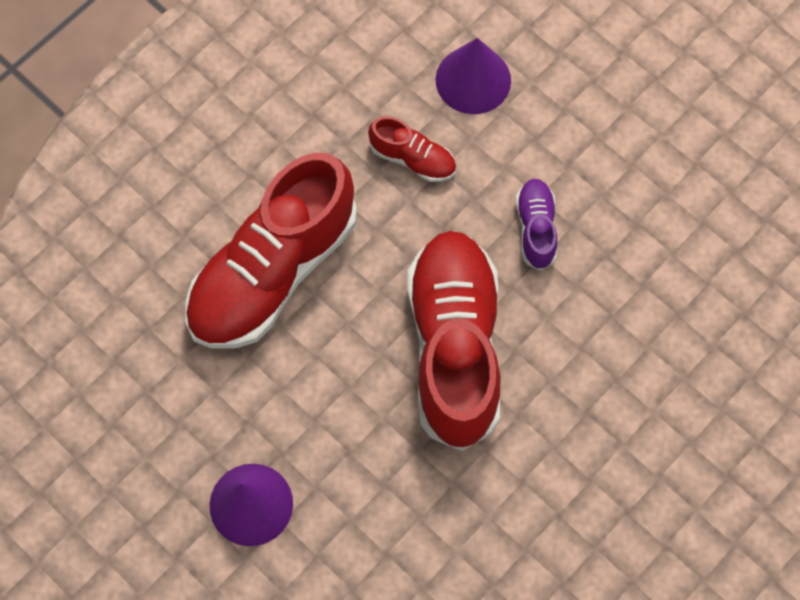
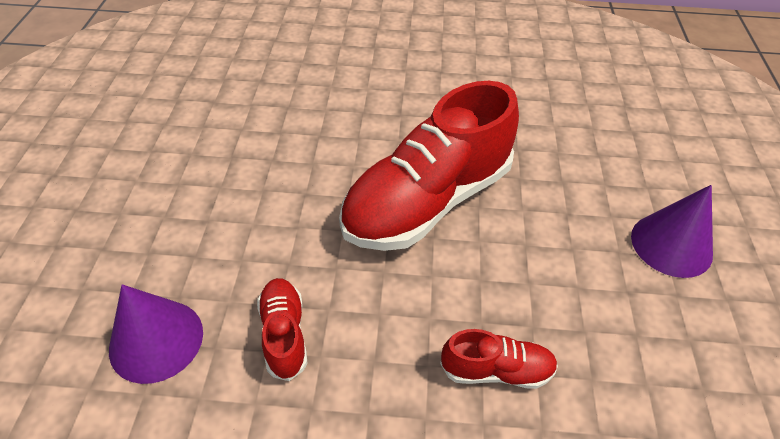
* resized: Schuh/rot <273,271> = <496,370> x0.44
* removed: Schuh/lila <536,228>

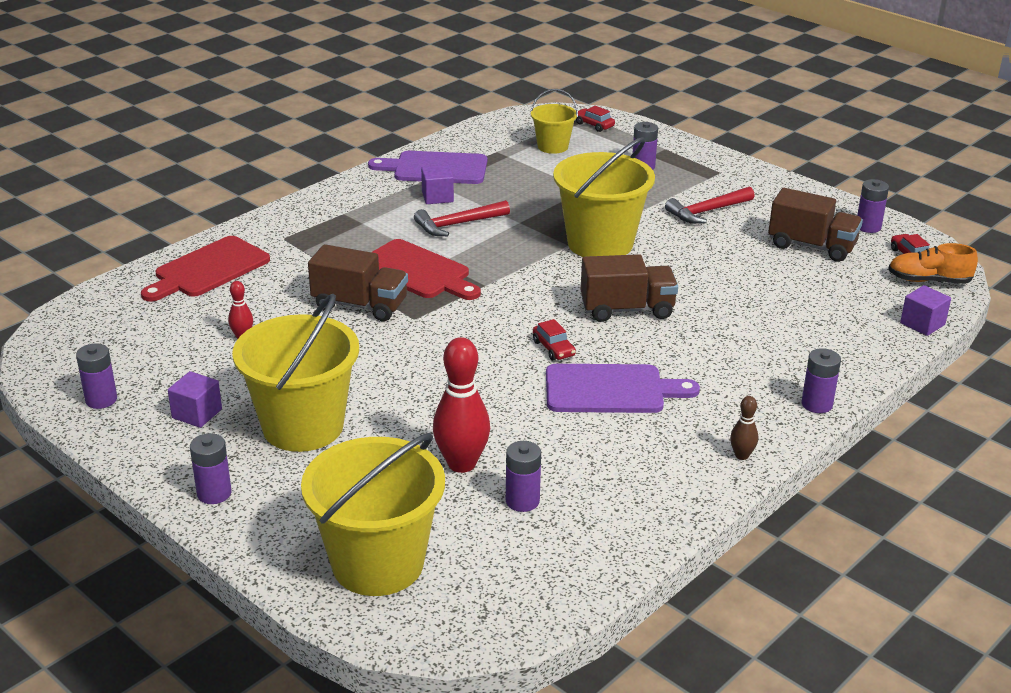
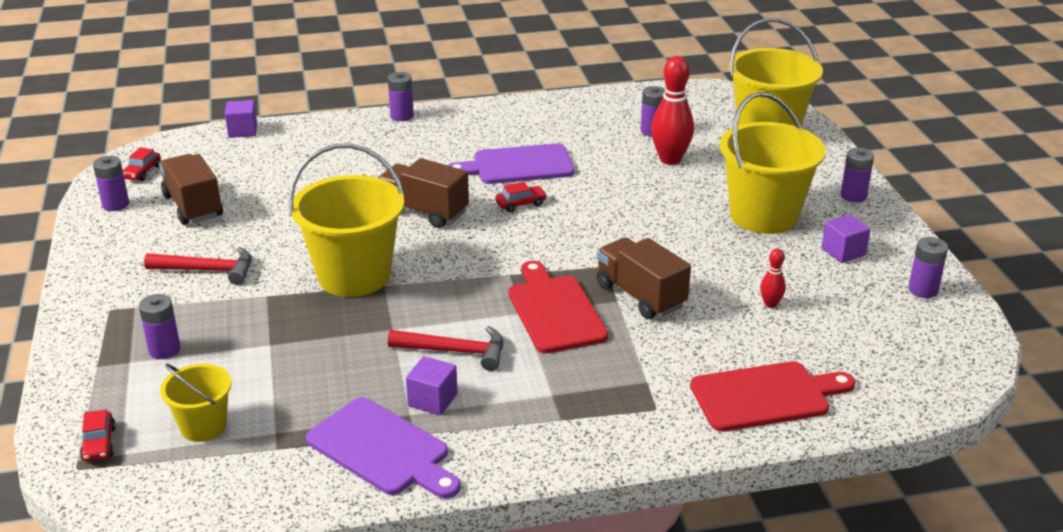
* turned: Auto/rot <553,348> = <521,204> 60 degrees clockwise
* turned: Schneidebrett/lila <610,389> = <518,166> 45 degrees counterclockwise
* removed: Bowlingkegel/braun <741,455>
* removed: Schuh/orange <928,280>

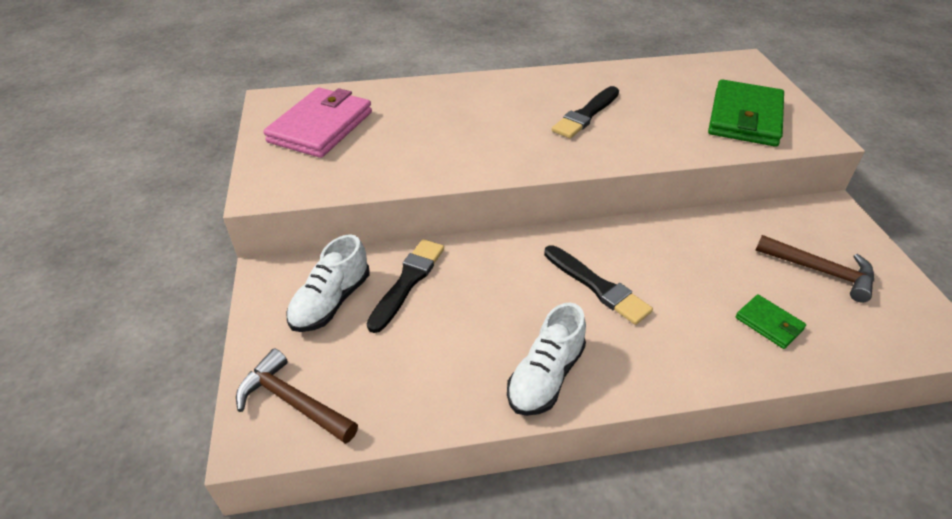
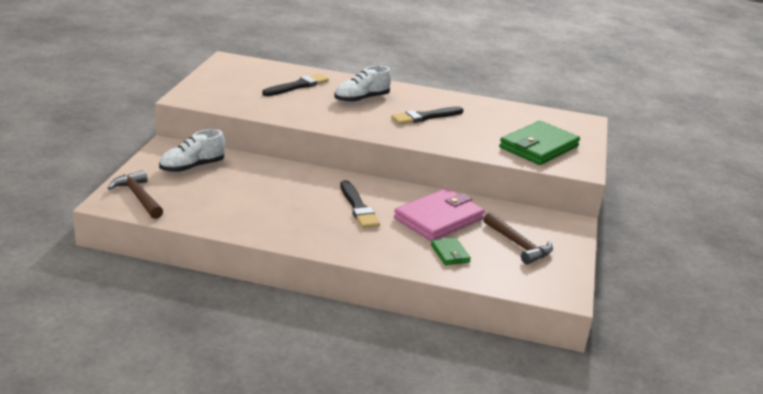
* moved: Geldbörse/rosa <321,127> to <438,218>
* moved: Pinsel/schwarz <407,282> to <297,86>
* moved: Schuh/weiß <545,377> to <361,99>

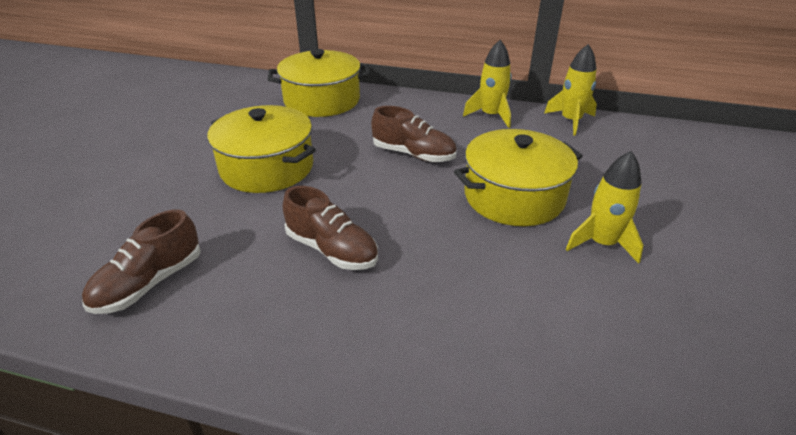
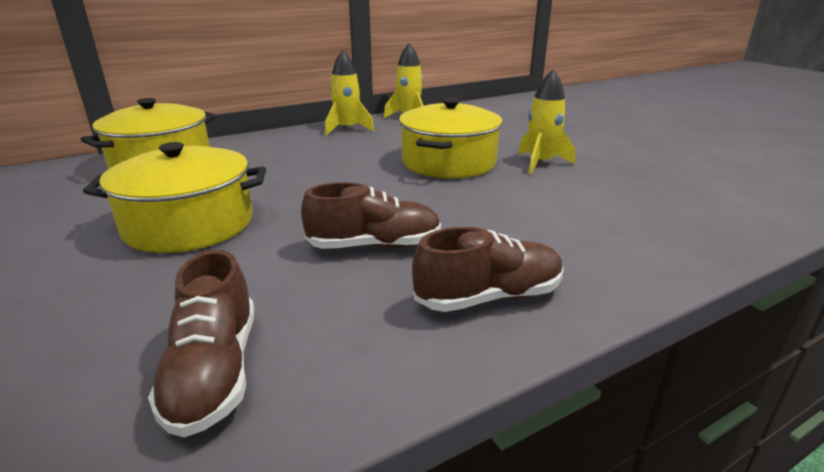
* moved: Schuh/braun <413,154> to <489,297>

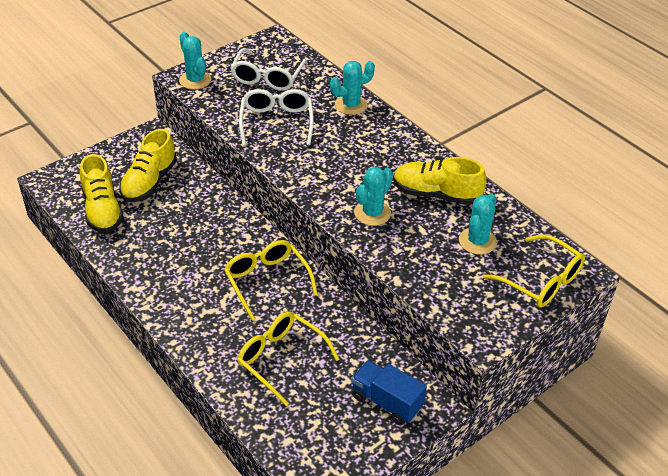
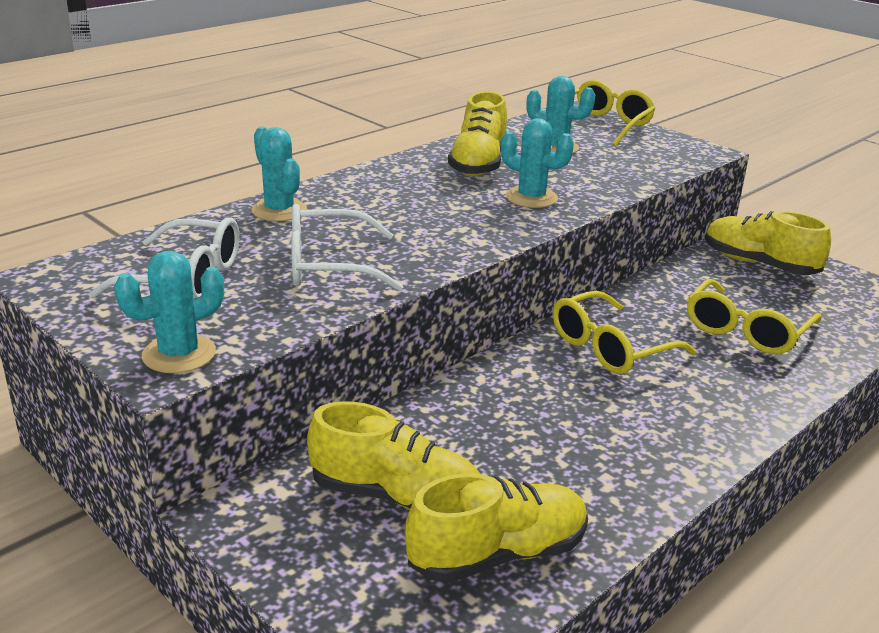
* replaced: Lastwagen/blau <386,402> to Schuh/gelb <759,264>

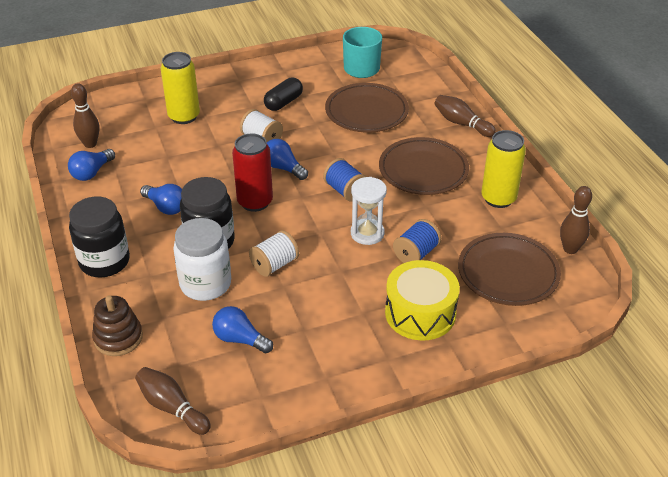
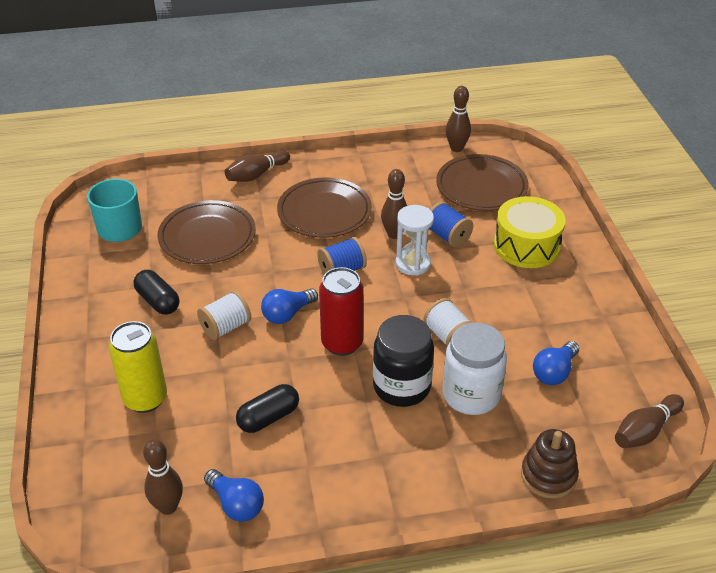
* removed: Einmachglas/schwarz <104,261>
* removed: Glühbirne/blau <166,207>
* removed: Dose/gelb <498,198>
* added: Kapsel/schwarz <268,417>
* added: Bowlingkegel/braun <394,234>

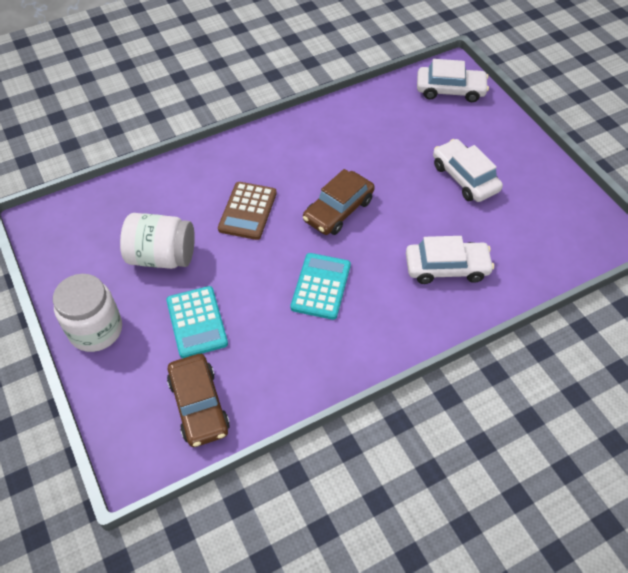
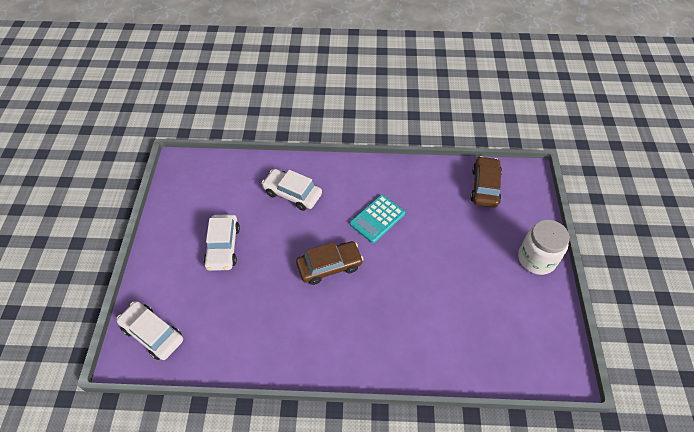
* removed: Einmachglas/weiß <162,256>
* removed: Taschenrechner/türkis <197,322>
* removed: Taschenrechner/braun <248,211>

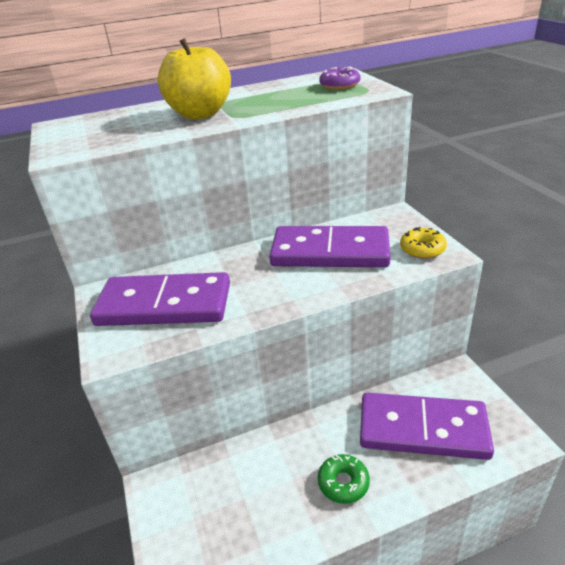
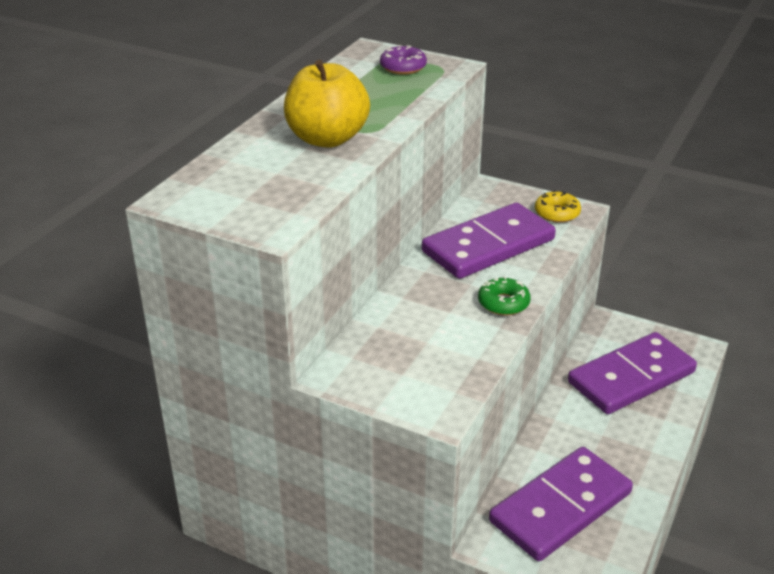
* moved: Dominostein/lila <164,304> to <560,507>
* moved: Donut/grün <343,483> to <503,303>

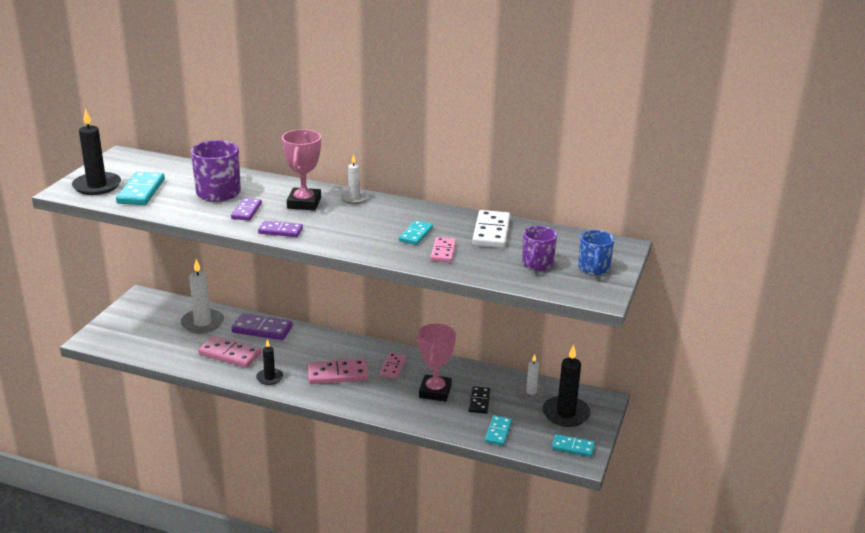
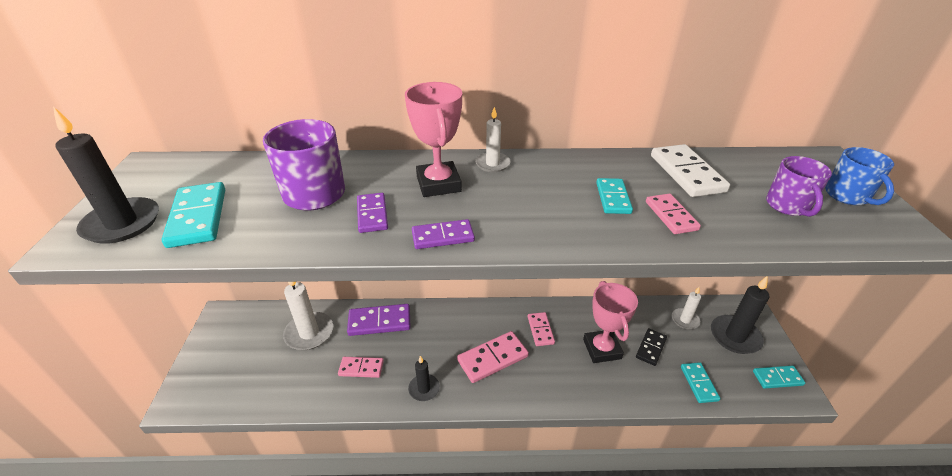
* resized: Dominostein/rosa <230,354> = <361,368> x0.63
* turned: Dominostein/schwarz <479,401> = <651,348> 45 degrees clockwise

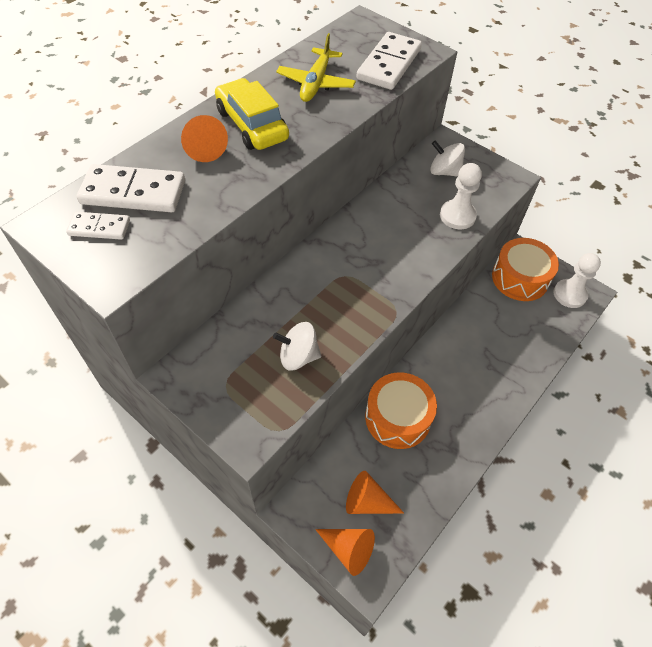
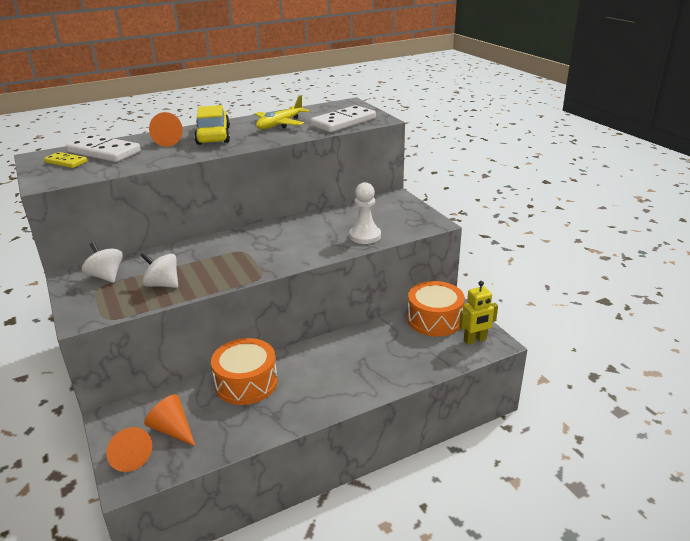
* recoloured: Dominostein/weiß <99,227> to Dominostein/gelb <66,162>
* moved: Kreisel/weiß <444,172> to <106,276>
* replaced: Bauer/weiß <569,294> to Roboter/gelb <475,340>

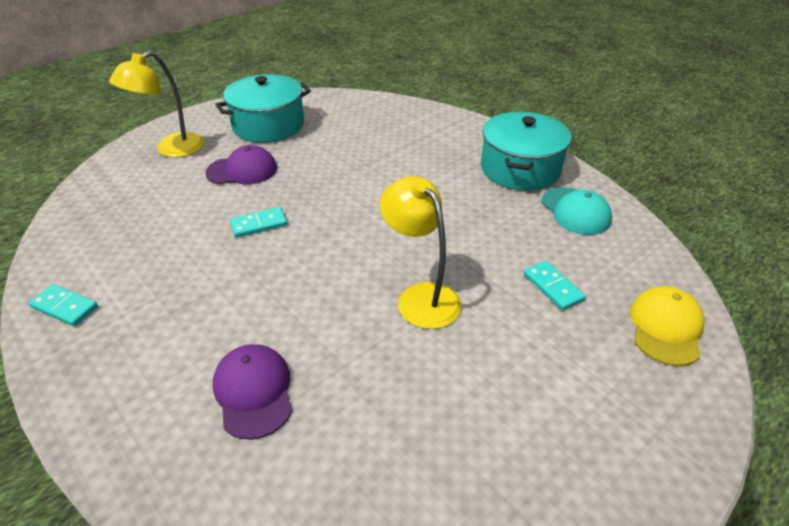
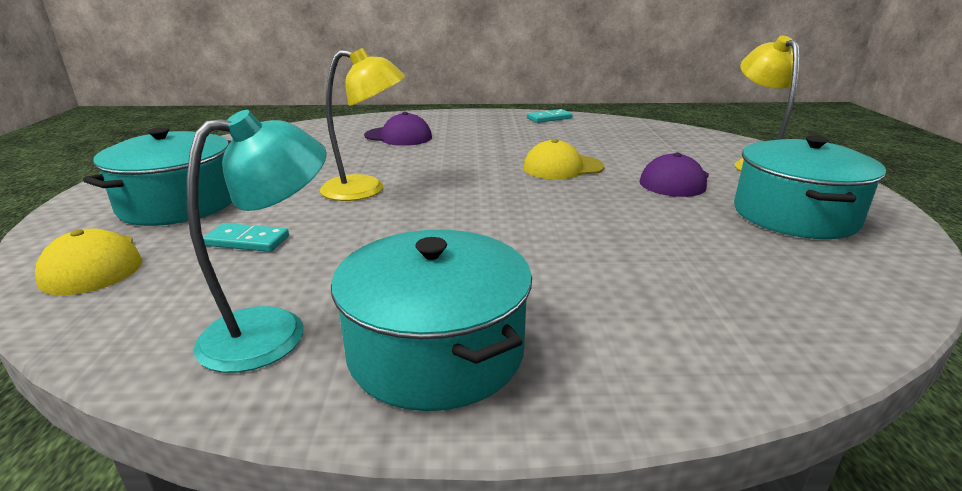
* replaced: Dominostein/türkis <259,224> to Kappe/gelb <562,168>
* replaced: Kappe/türkis <575,211> to Lampe/türkis <274,330>
* added: Kochtopf/türkis <178,204>

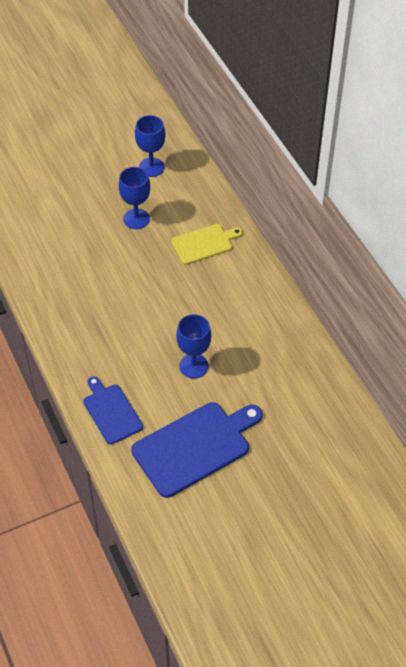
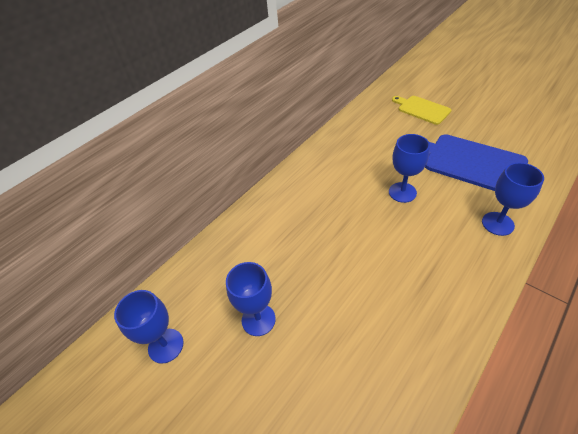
* replaced: Schneidebrett/blau <111,412> to Kelch/blau <497,223>
* moved: Schneidebrett/gelb <204,243> to <422,109>

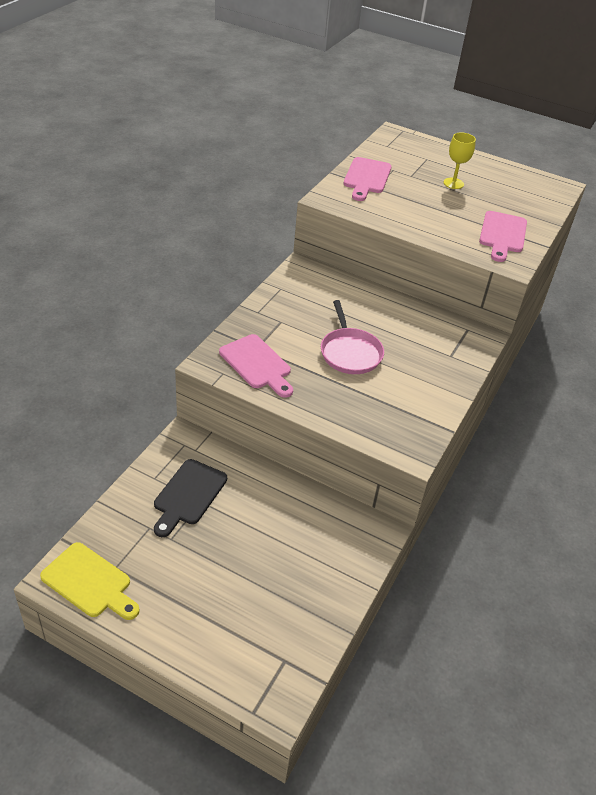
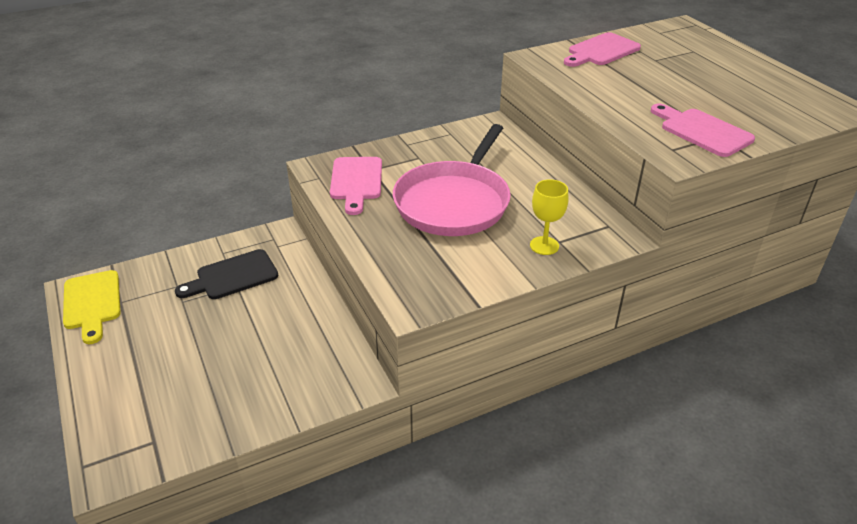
* resized: Pfanne/rosa <350,352> = <454,202> x1.61
* moved: Kelch/gelb <453,183> to <544,246>
* turned: Schneidebrett/rosa <502,234> = <702,131> 90 degrees clockwise

